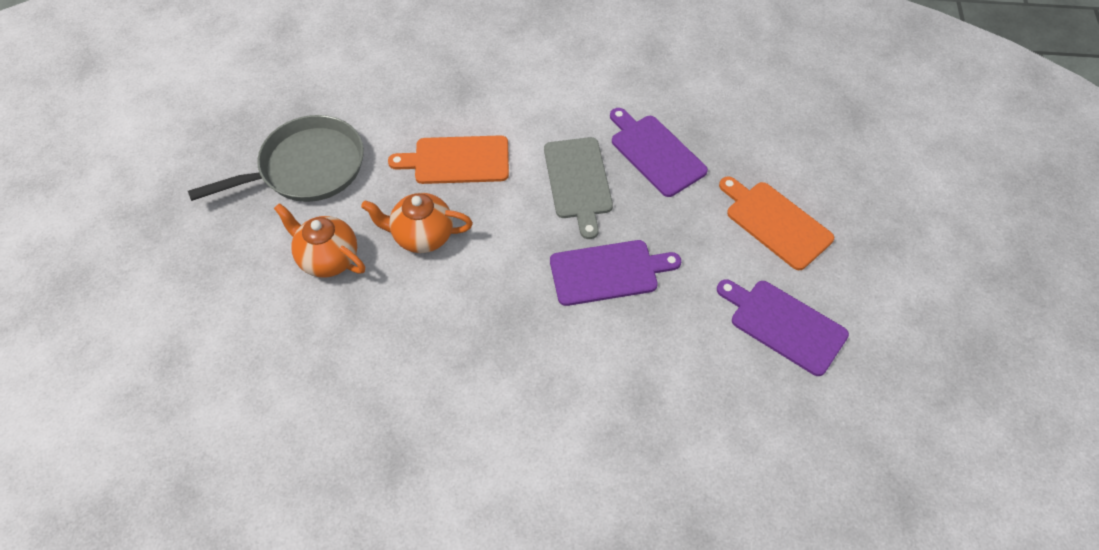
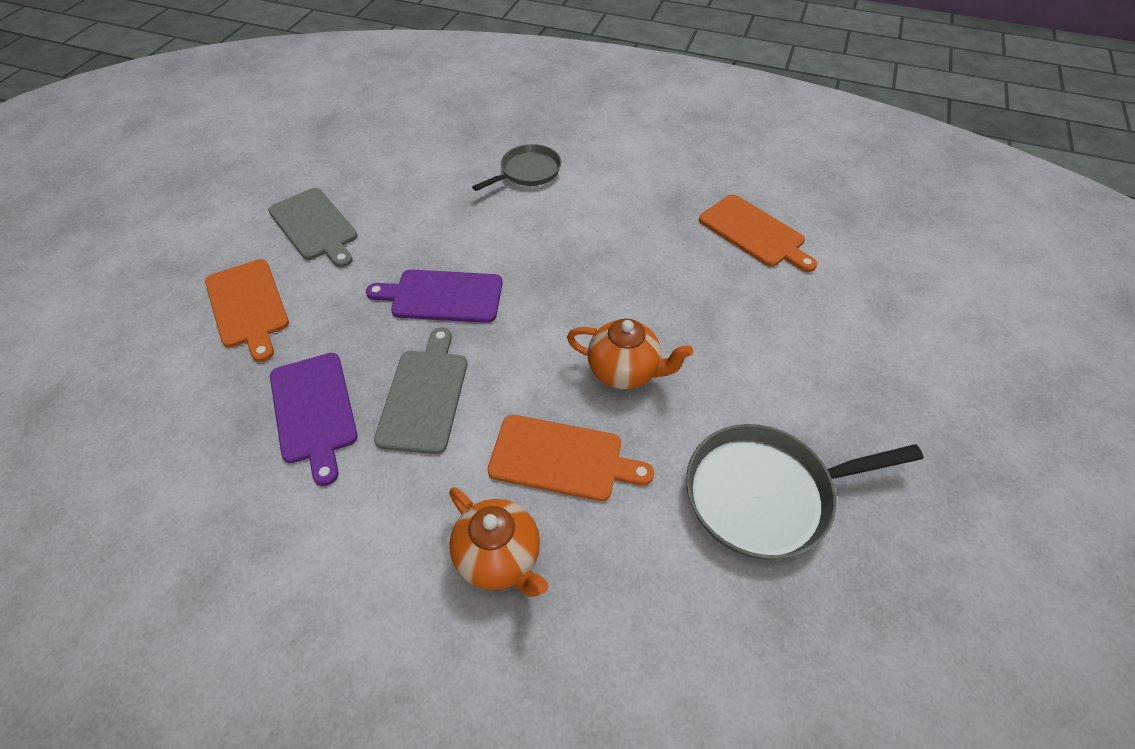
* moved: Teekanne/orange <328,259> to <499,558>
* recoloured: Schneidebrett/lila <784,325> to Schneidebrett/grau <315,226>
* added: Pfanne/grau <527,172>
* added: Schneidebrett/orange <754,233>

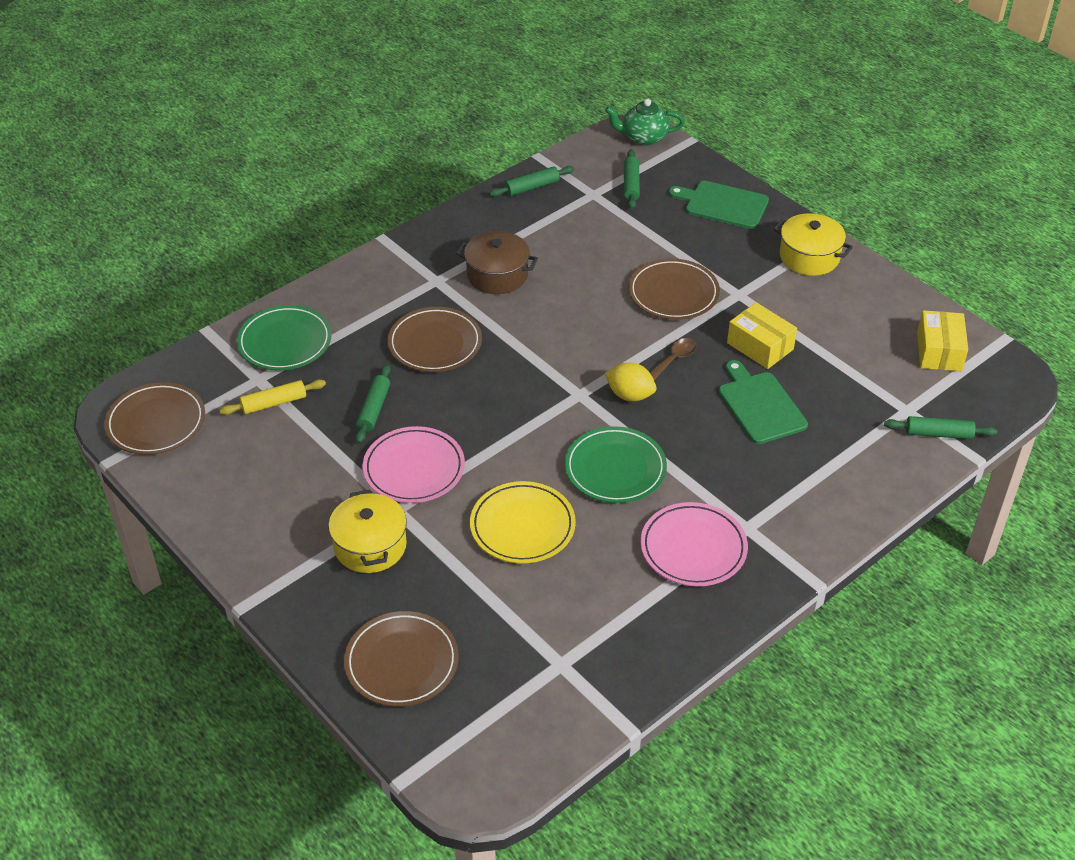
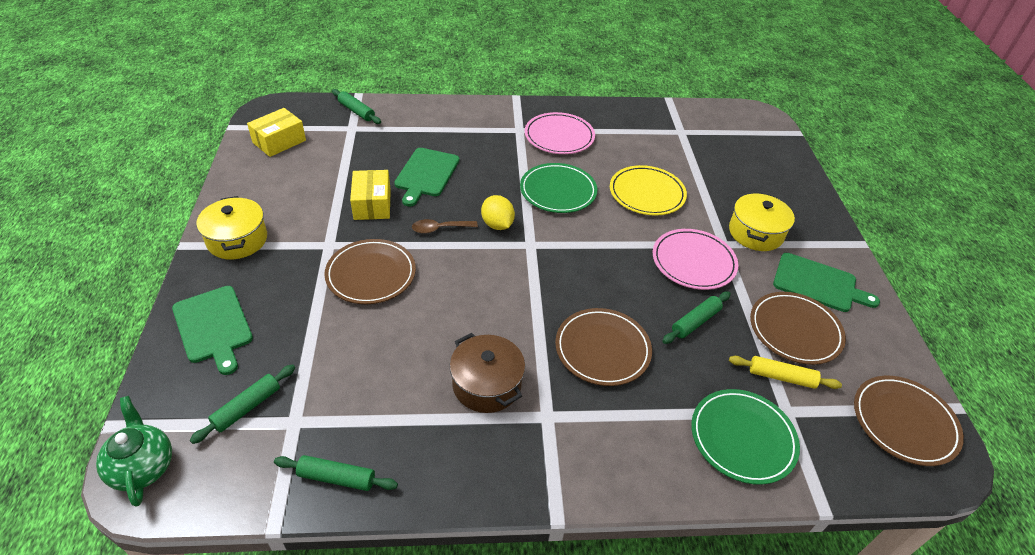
* moved: Teller/braun <401,662> to <795,330>
* turned: Teekanne/grün <643,138> = <143,466> 150 degrees counterclockwise
* added: Schneidebrett/grün <818,283>

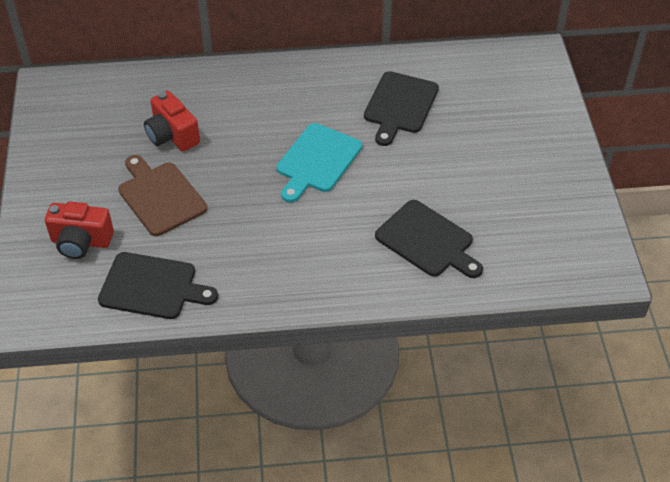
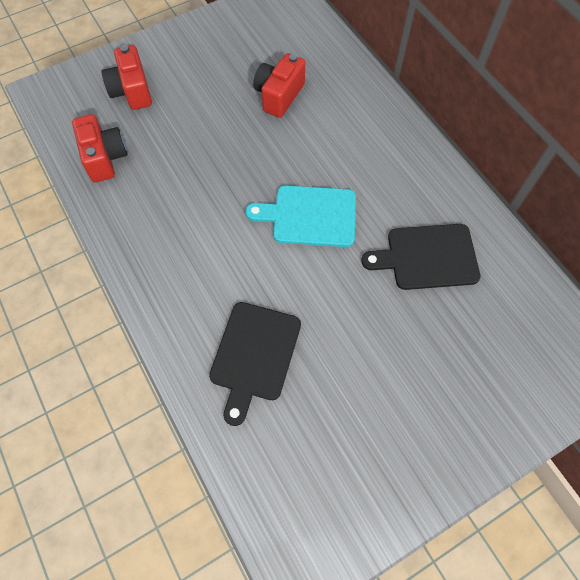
* replaced: Schneidebrett/schwarz <152,287> to Kamera/rot <104,158>
* removed: Schneidebrett/braun <160,196>

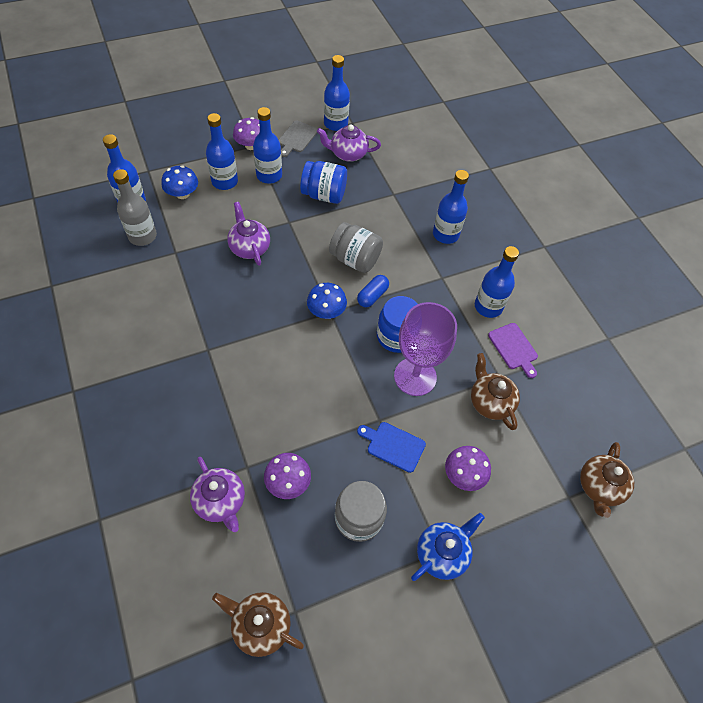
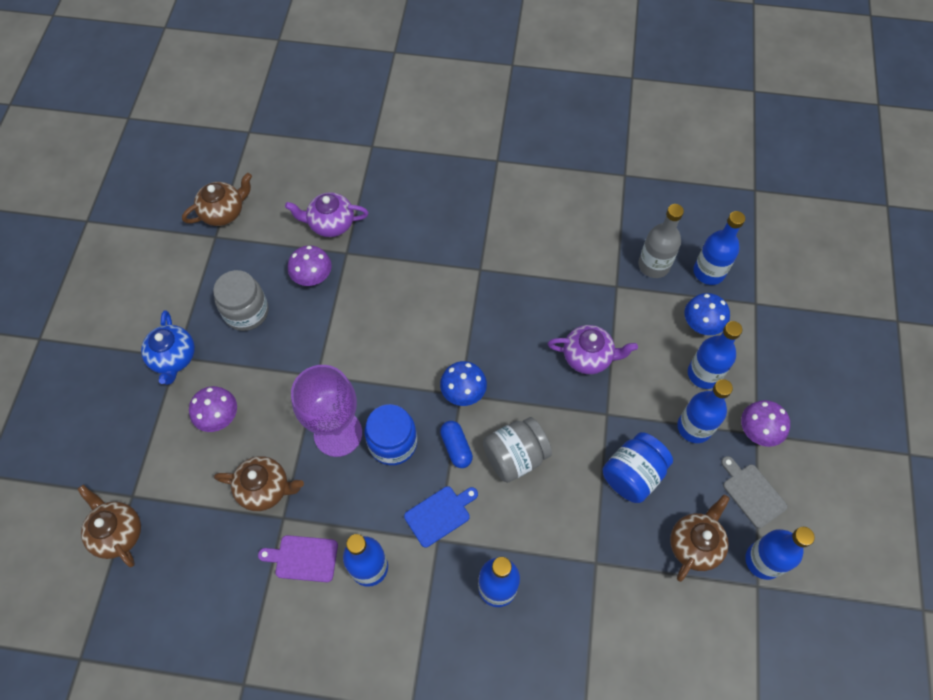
* recoloured: Teekanne/lila <348,154> to Teekanne/braun <695,544>
* moved: Schneidebrett/blau <393,445> to <440,514>

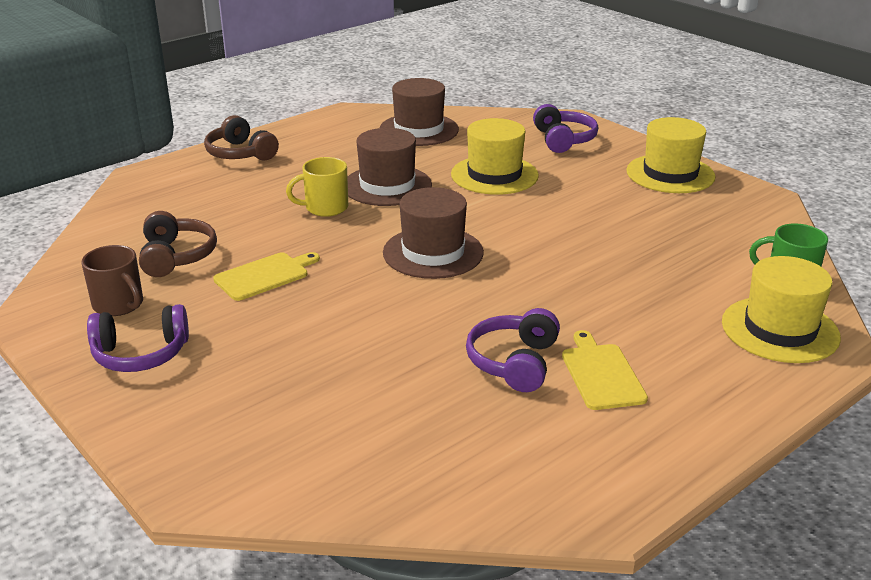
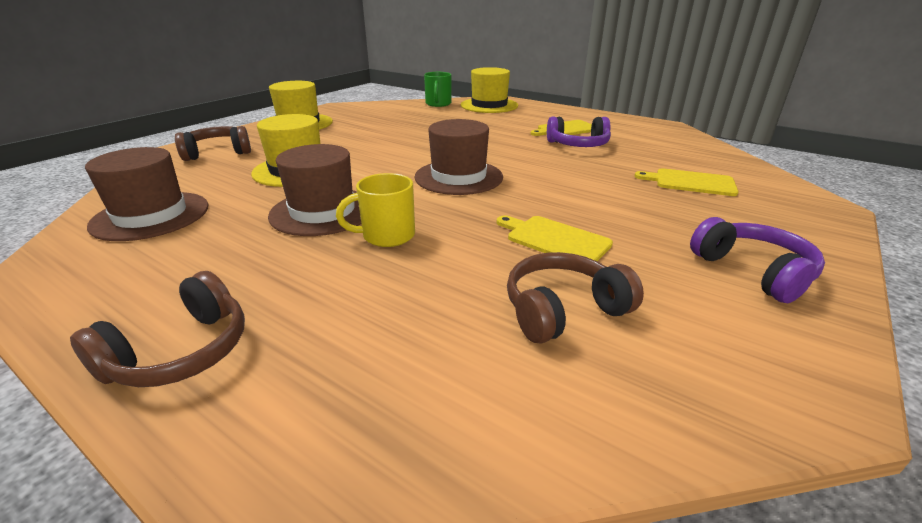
* removed: Tasse/braun <119,305>
* turned: Tasse/gelb <325,208> = <387,236> 105 degrees clockwise
* recoloured: Kopfhörer/lila <563,140> to Kopfhörer/braun <218,153>
* added: Schneidebrett/gelb <691,182>

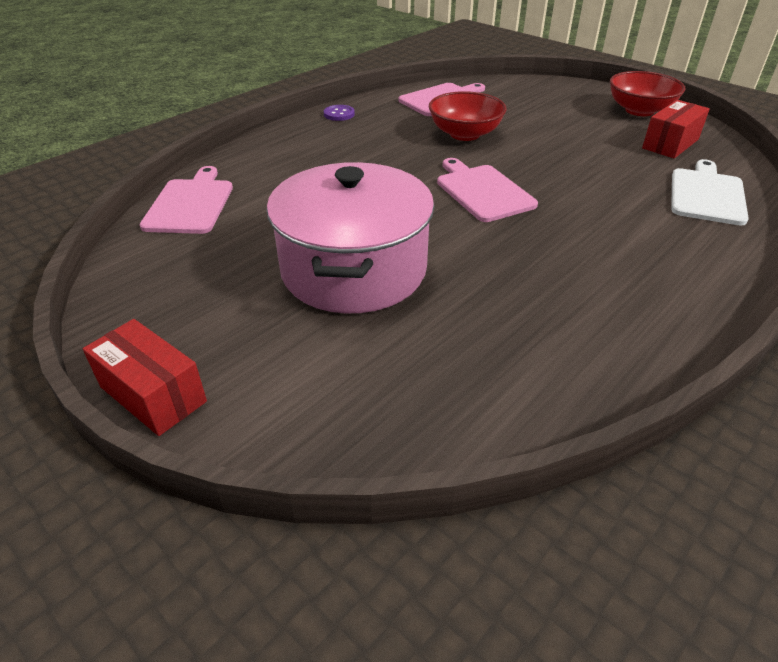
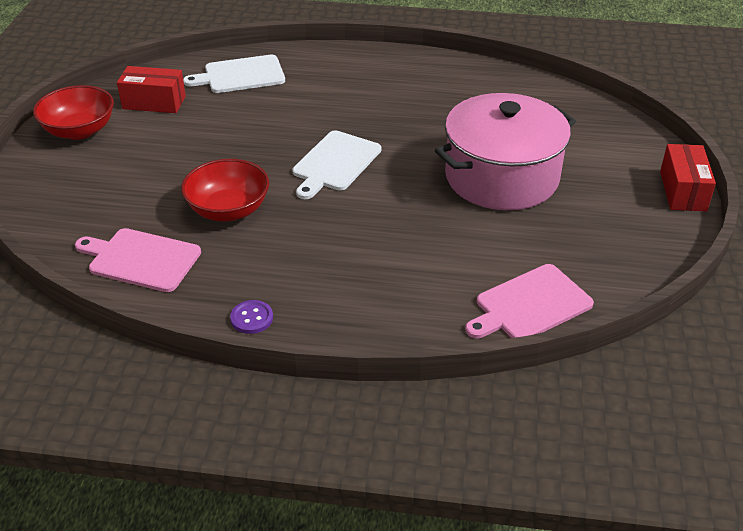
* recoloured: Schneidebrett/rosa <482,191> to Schneidebrett/weiß <335,163>

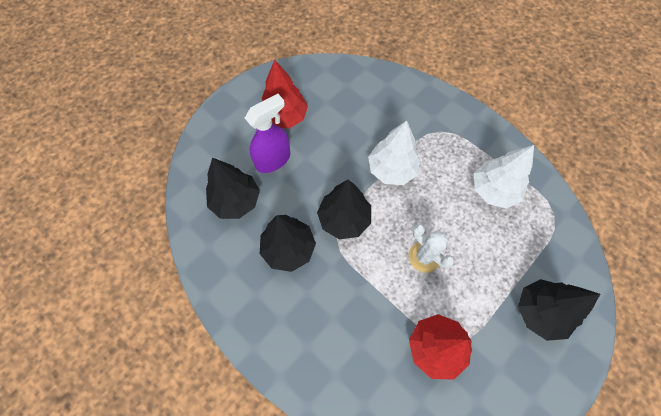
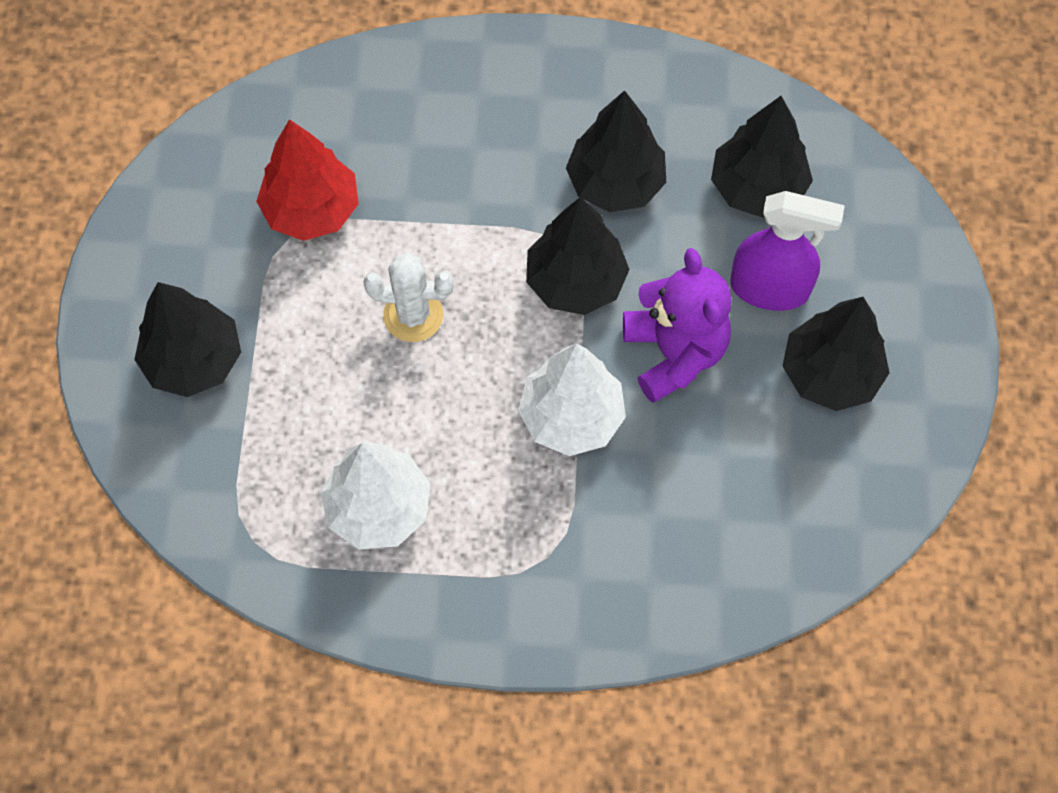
* turned: Sprühflasche/lila <273,160> = <770,288> 90 degrees counterclockwise
* recoloured: Baum/rot <284,117> to Baum/schwarz <830,373>
* added: Teddybär/lila <674,353>

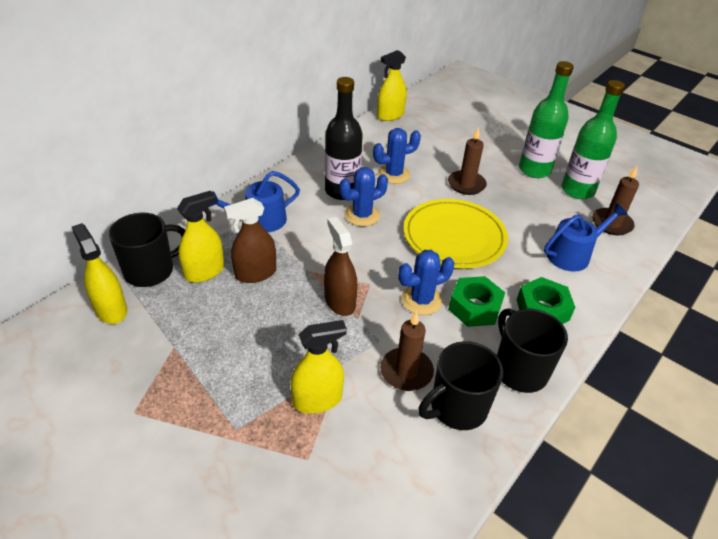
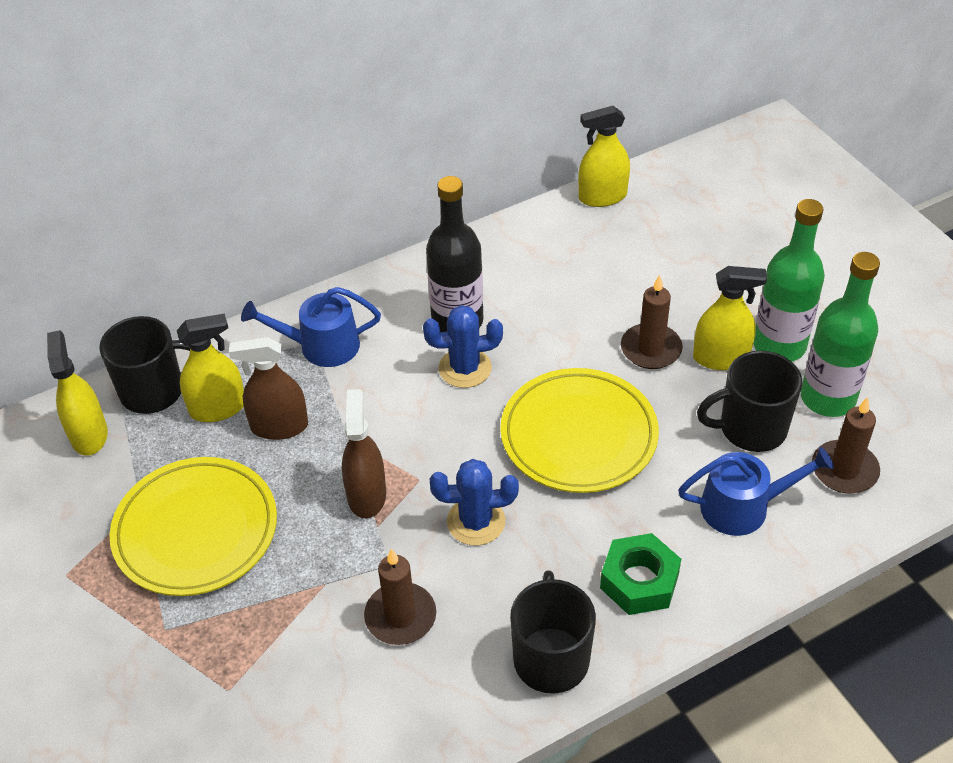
* moved: Sprühflasche/gelb <317,400> to <720,358>
* removed: Kaktus/blau <393,174>
* moved: Tasse/schwarz <457,408> to <750,428>
* removed: Sechskantmutter/grün <474,307>
* added: Teller/gelb <196,530>

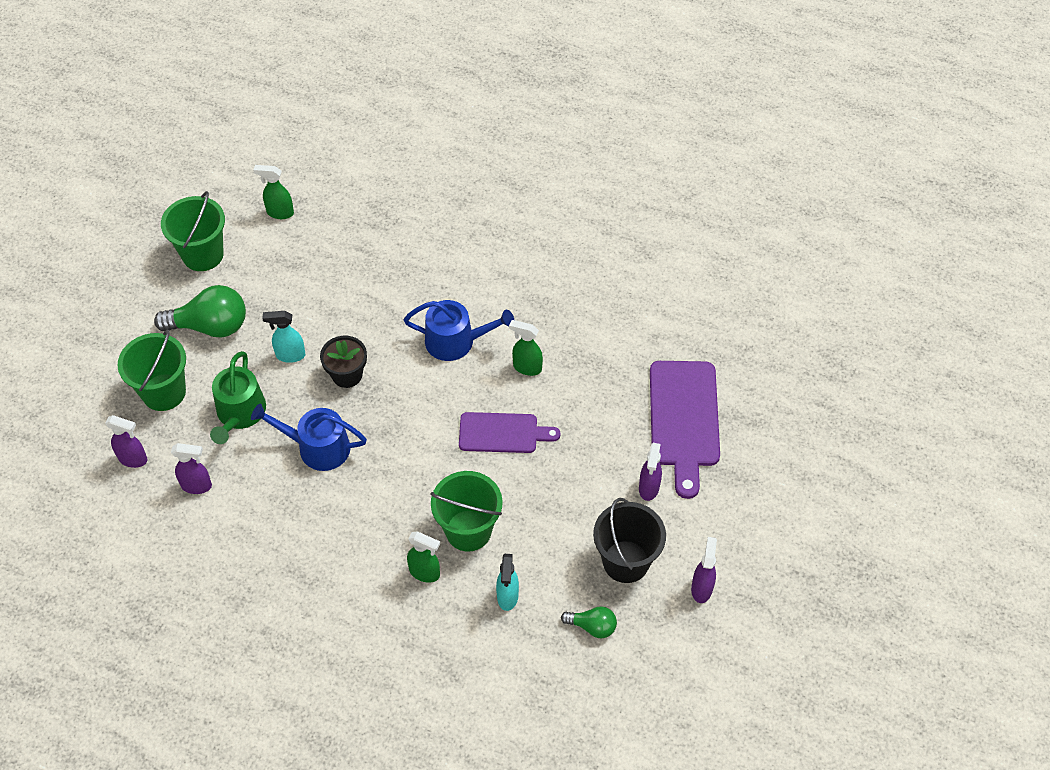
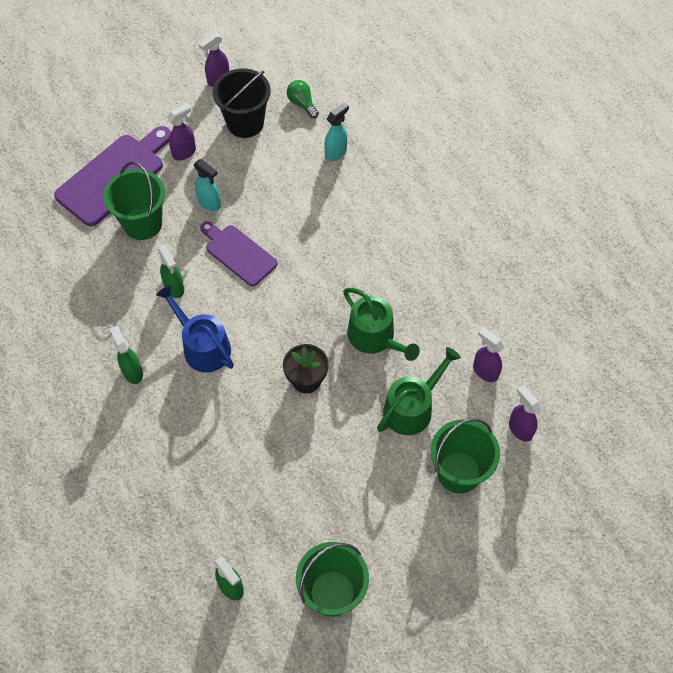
* removed: Glühbirne/grün <210,326>
* recoloured: Gießkanne/blau <317,447> to Gießkanne/grün <375,337>
* moved: Sprühflasche/türkis <290,355> to <209,203>
* moved: Sprühflasche/grün <425,573> to <132,372>
* moved: Eimer/grün <468,530> to <143,223>

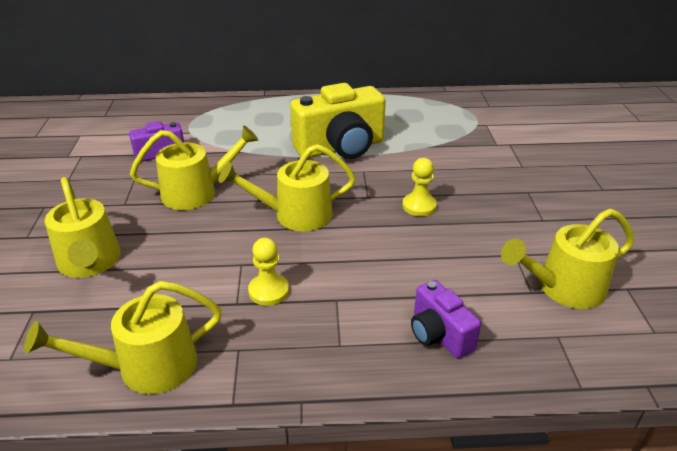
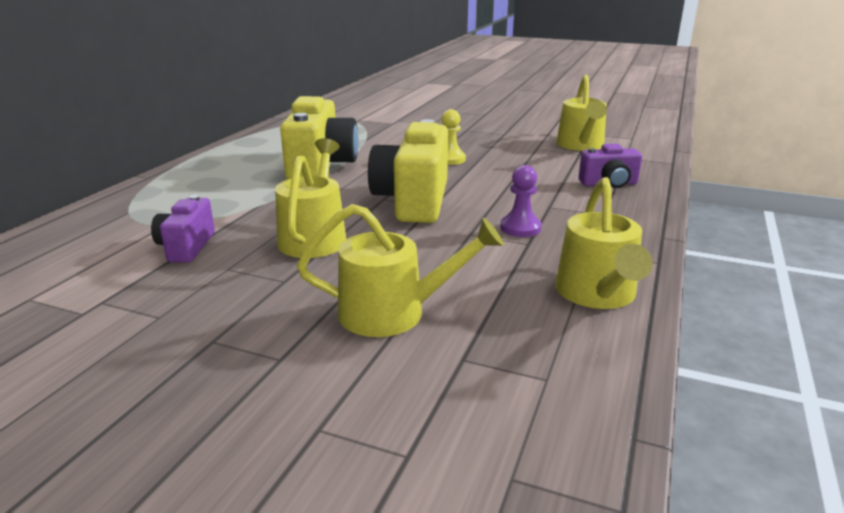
* replaced: Gießkanne/gelb <294,215> to Kamera/gelb <413,201>
* recoloured: Bauer/gelb <269,291> to Bauer/lila <520,228>

